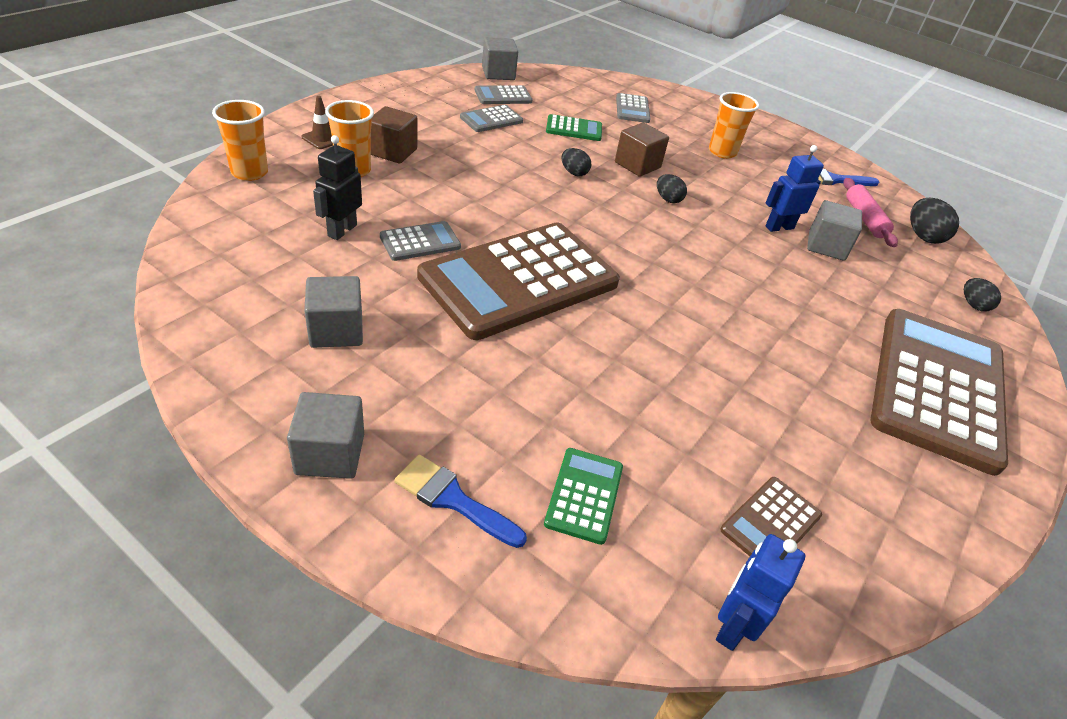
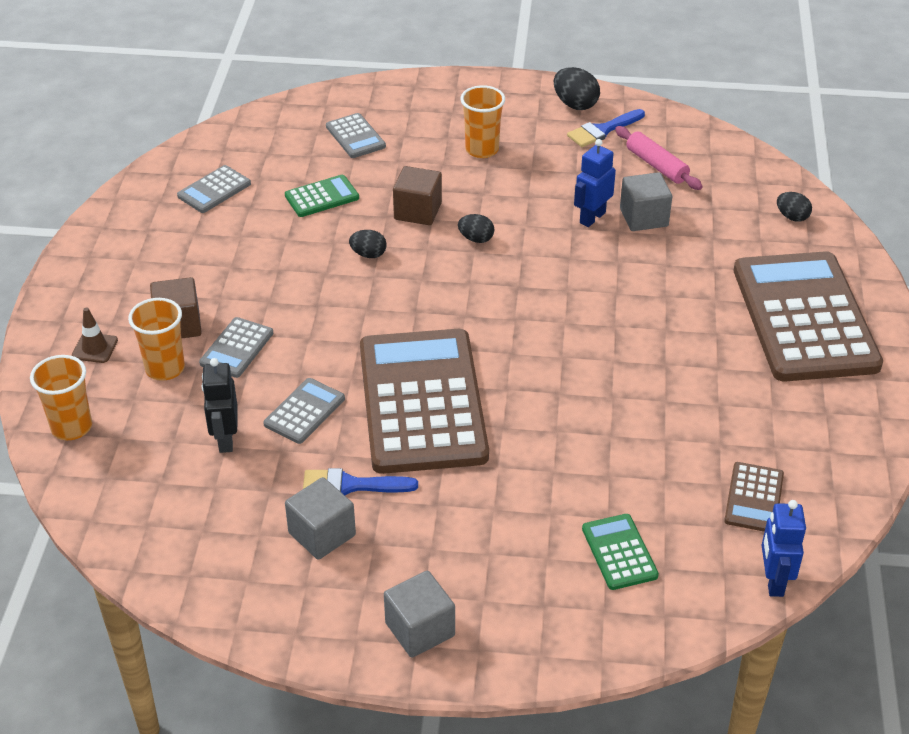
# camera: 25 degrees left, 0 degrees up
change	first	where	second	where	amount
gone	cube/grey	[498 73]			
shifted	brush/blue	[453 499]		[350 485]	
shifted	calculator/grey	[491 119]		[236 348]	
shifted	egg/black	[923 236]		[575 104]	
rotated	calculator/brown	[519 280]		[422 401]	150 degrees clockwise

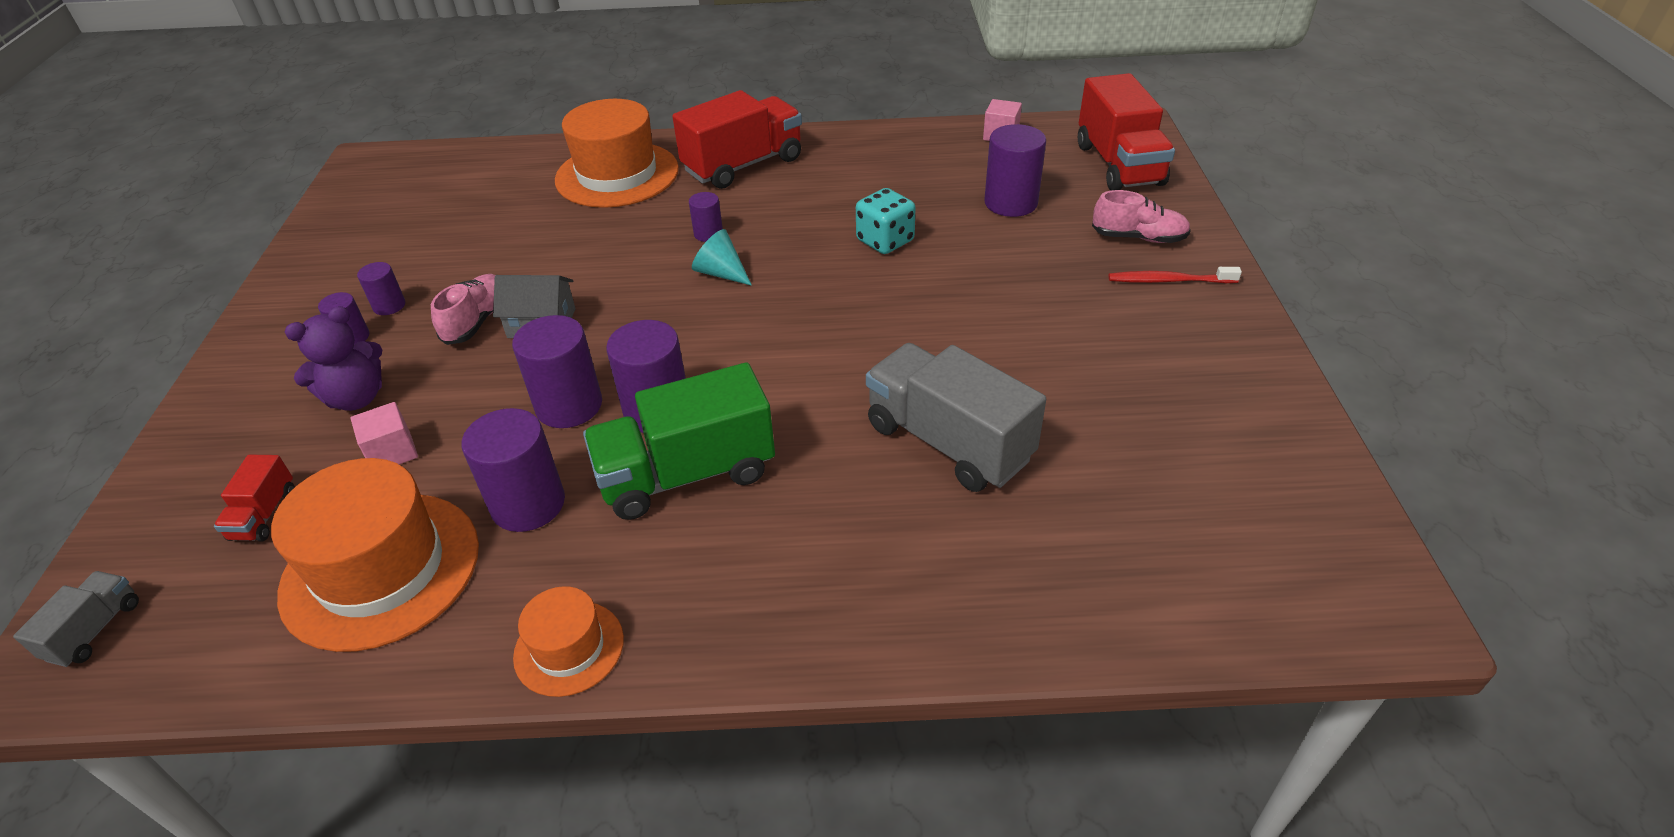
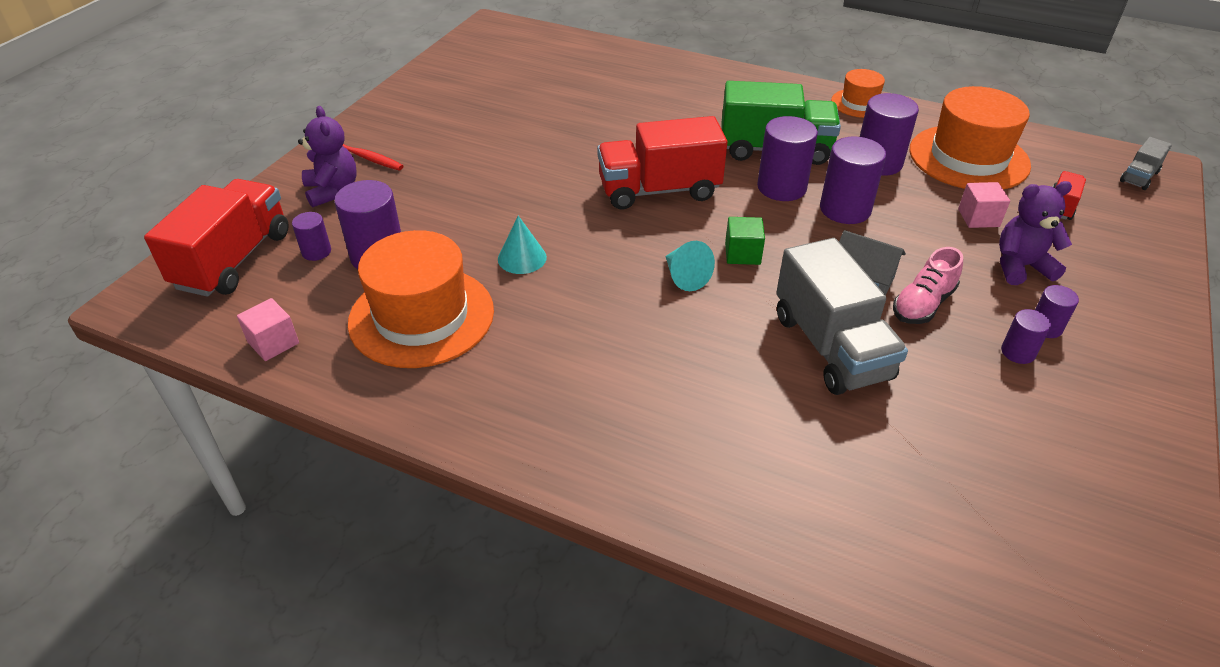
# camera: 155 degrees left, 0 degrees up
change	first	where	second	where	amount
new			cube/green	[742 254]	
shifted	hat/orange	[617 174]		[421 316]	
shifted	truck/red	[743 165]		[659 190]	
shifted	cylinder/purple	[708 234]		[316 252]	
shifted	truck/grey	[948 442]		[831 347]	
swapped	dice/turquoise	[885 241]	cone/turquoise	[522 258]	
swapped	shoe/pink	[1138 237]	teddy bear/purple	[332 191]	

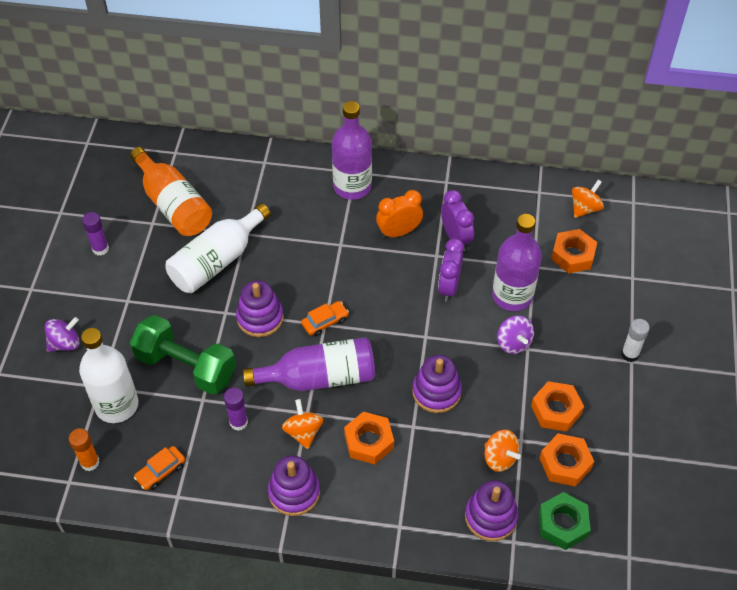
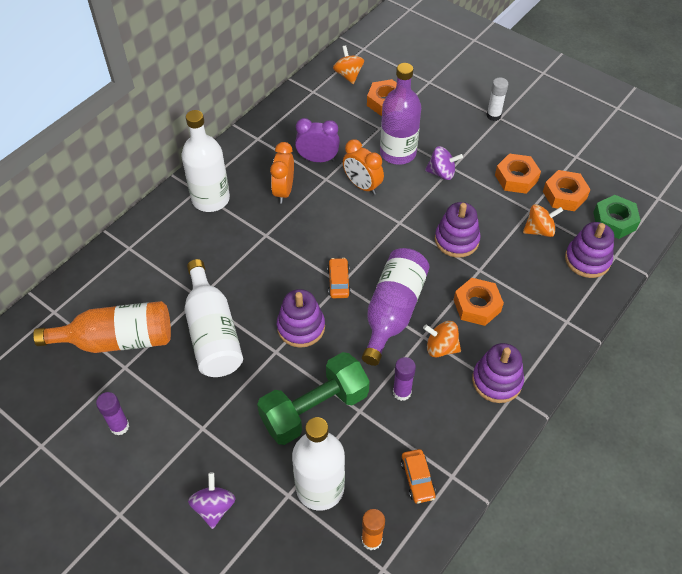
# camera: 60 degrees left, 0 degrees up
change	first	where	second	where	amount
repainted	bottle/purple	[352 186]	bottle/white	[211 199]	
repainted	clock/purple	[448 287]	clock/orange	[362 186]	

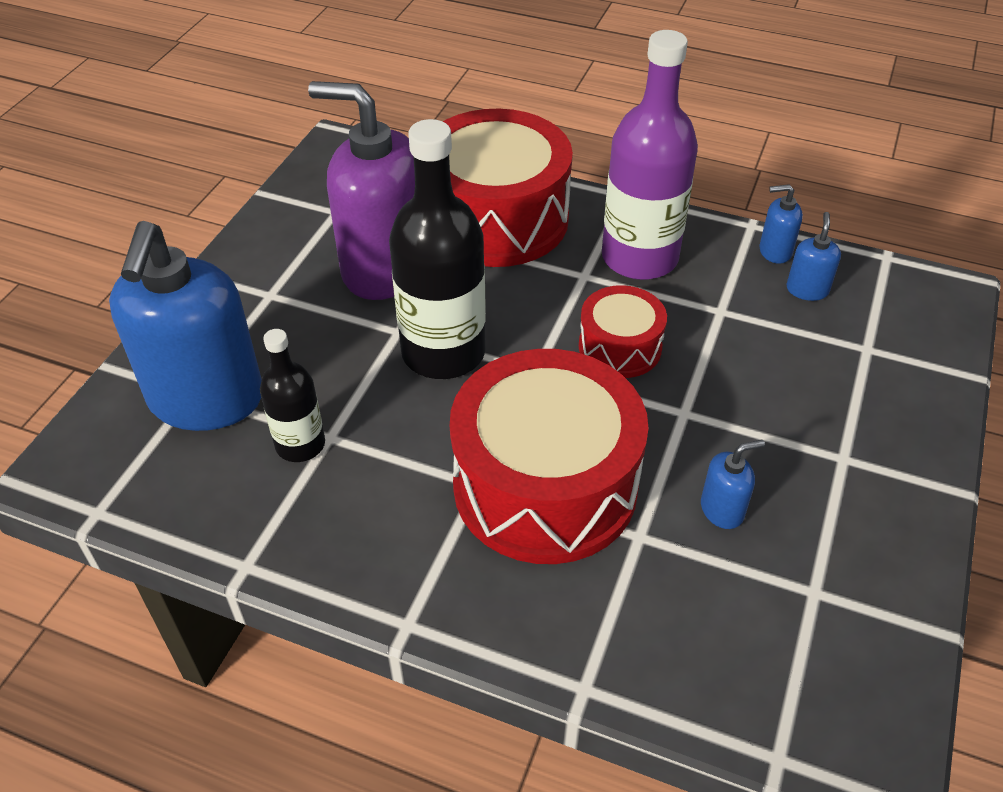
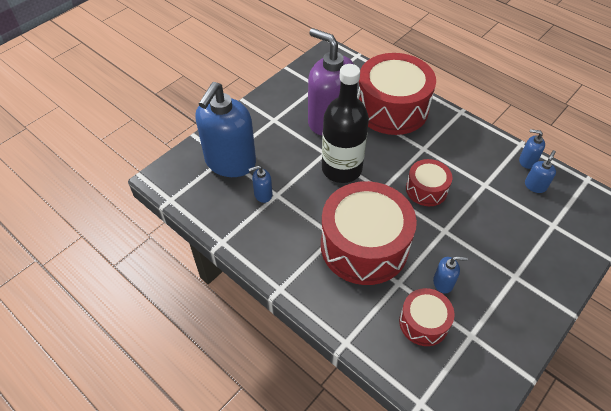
# camera: 20 degrees right, 5 degrees up
change	first	where	second	where	amount
gone	bottle/purple	[639 258]			
new			drum/red	[423 322]	
swapped	bottle/black	[300 444]	soap dispenser/blue	[263 194]	

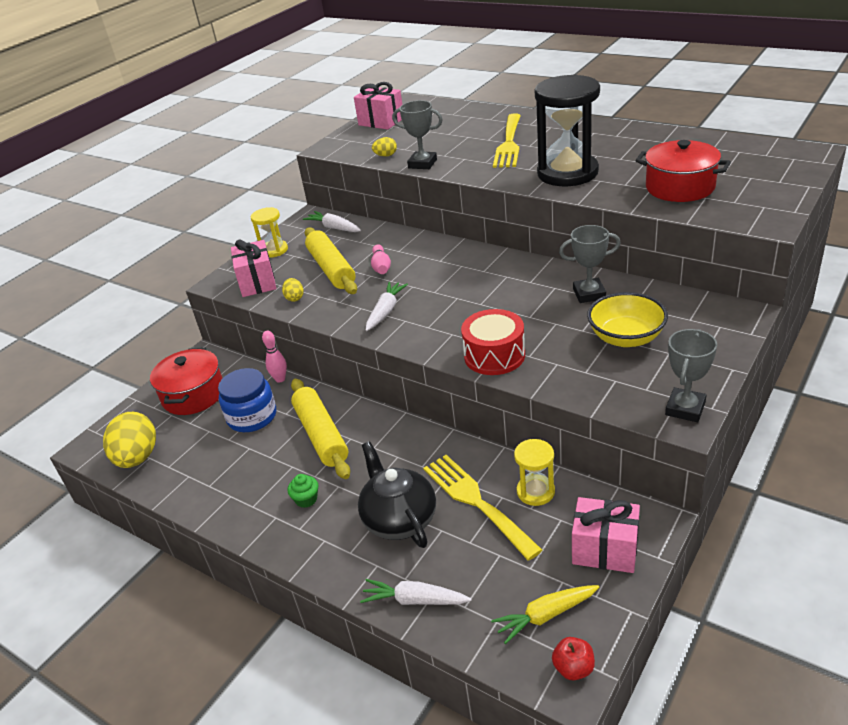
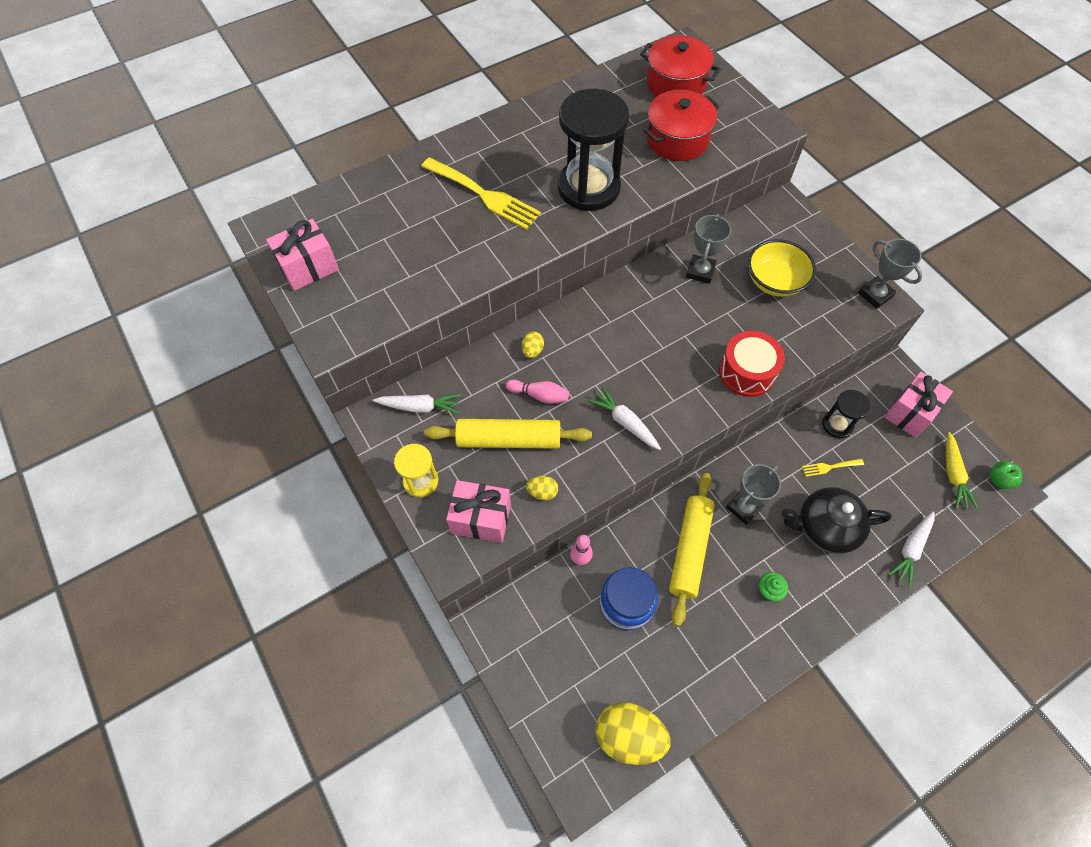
# camera: 70 degrees left, 25 degrees up
change	first	where	second	where	amount
shifted	pot/red	[193 395]		[676 84]	
shifted	egg/yellow	[386 155]		[532 351]	
shifted	trophy/grey	[422 164]		[744 507]	
repainted	hourglass/yellow	[535 491]	hourglass/black	[837 425]	
repainted	apple/red	[573 668]	apple/green	[999 480]	
rotated	rolling pin/yellow	[321 435]		[689 550]	75 degrees counterclockwise
rotated	carrot/white	[334 228]		[420 407]	150 degrees counterclockwise
scaled	fork/yellow	[476 501]		[829 467]	x0.46

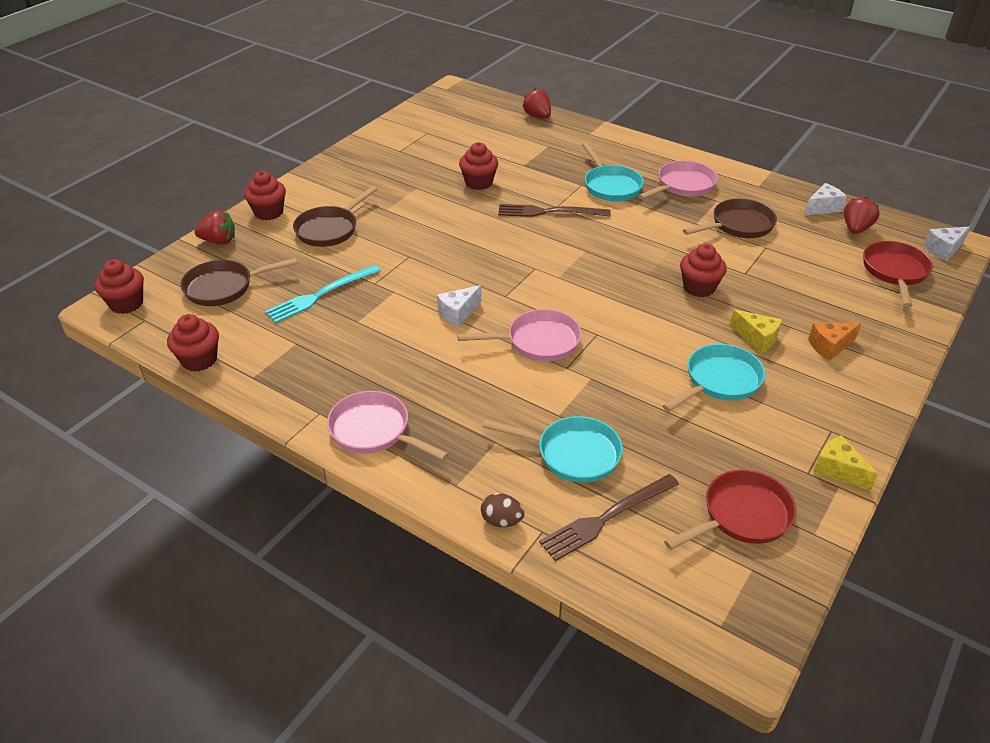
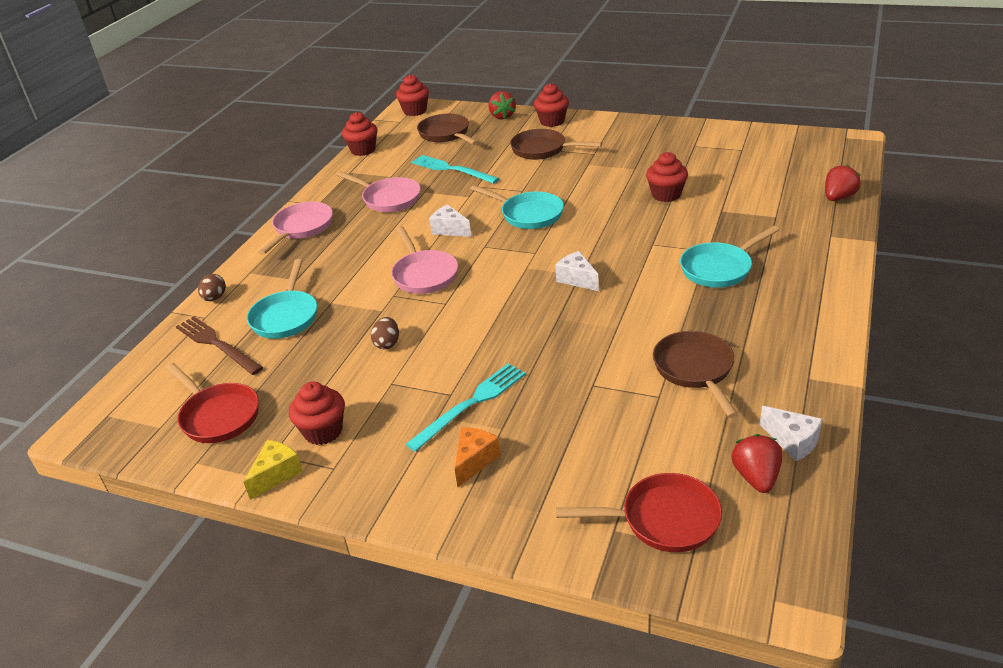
# camera: 80 degrees right, 5 degrees down
change	first	where	second	where	amount
gone	fork/brown	[549 212]			
new			egg/brown	[387 343]	
shifted	pan/pink	[683 186]		[388 199]	
shifted	pan/turquoise	[719 381]		[528 214]	
shifted	cupcake/red	[699 287]		[323 431]	
shifted	cheese/white	[943 249]		[577 279]	
swapped	cheese/yellow	[757 338]	fork/turquoise	[471 404]	
rotated	pan/brown	[738 225]		[695 370]	150 degrees counterclockwise
rotated	cheese/orange	[829 346]		[474 461]	60 degrees clockwise
rotated	strawberry/red	[856 229]		[756 477]	105 degrees counterclockwise

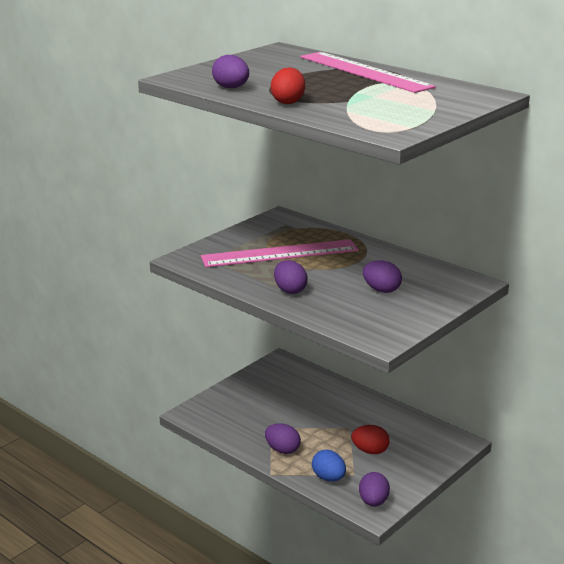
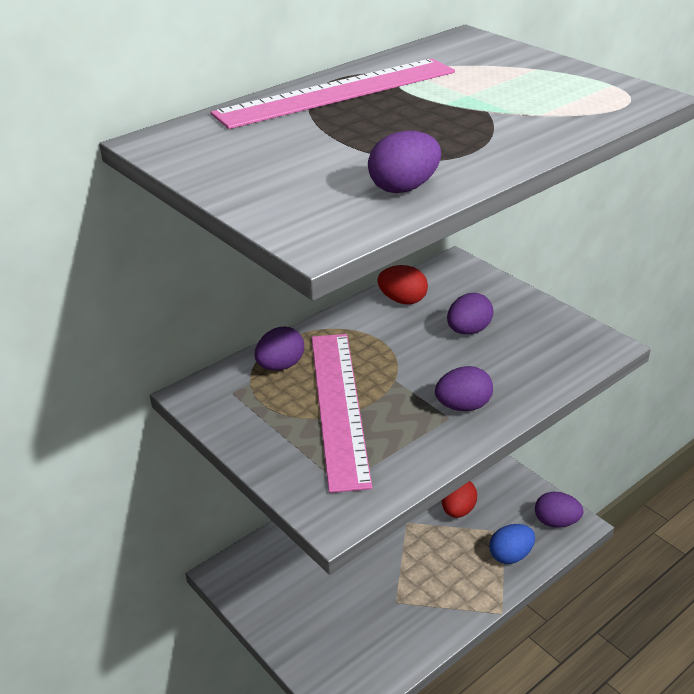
# camera: 80 degrees left, 10 degrees up
change	first	where	second	where	amount
shifted	egg/purple	[282 450]		[280 366]	
shifted	egg/red	[288 102]		[403 300]	

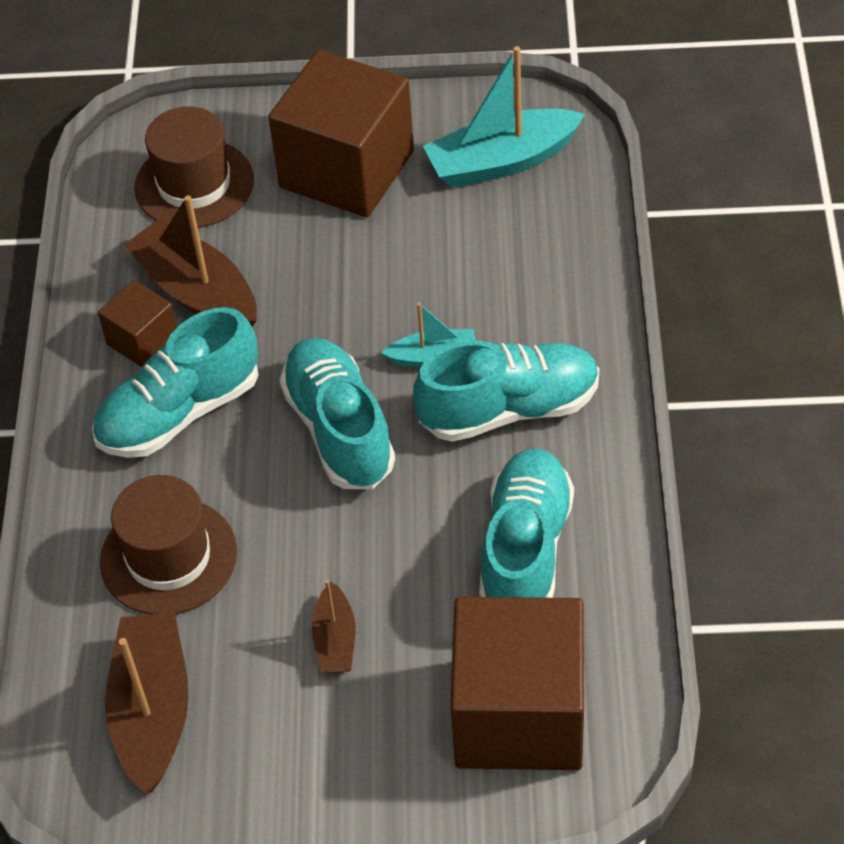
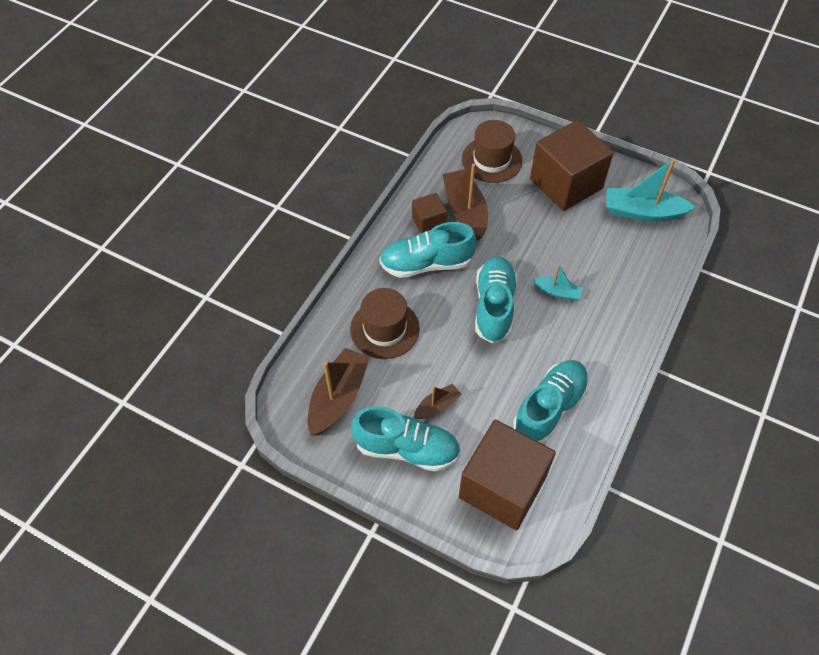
# camera: 25 degrees right, 5 degrees up
change	first	where	second	where	amount
shifted	shoe/turquoise	[509 409]		[406 448]	
rotated	boat/brown	[335 640]		[437 406]	150 degrees counterclockwise

